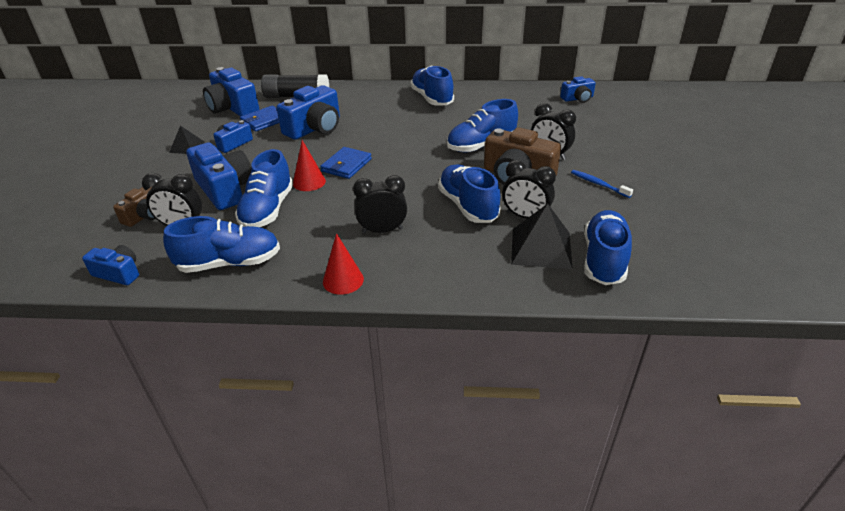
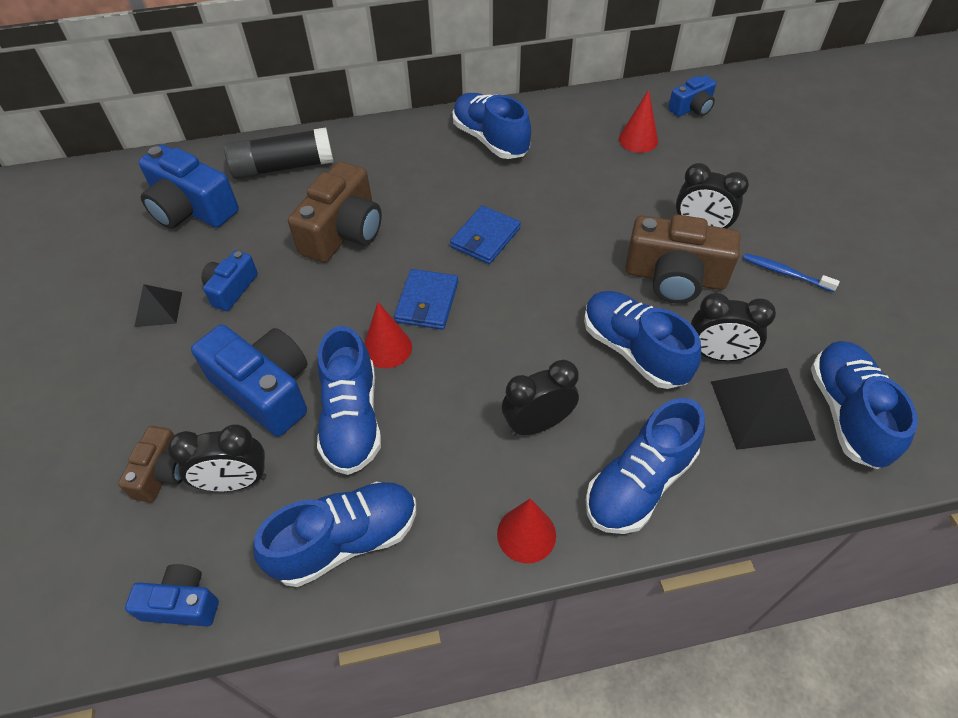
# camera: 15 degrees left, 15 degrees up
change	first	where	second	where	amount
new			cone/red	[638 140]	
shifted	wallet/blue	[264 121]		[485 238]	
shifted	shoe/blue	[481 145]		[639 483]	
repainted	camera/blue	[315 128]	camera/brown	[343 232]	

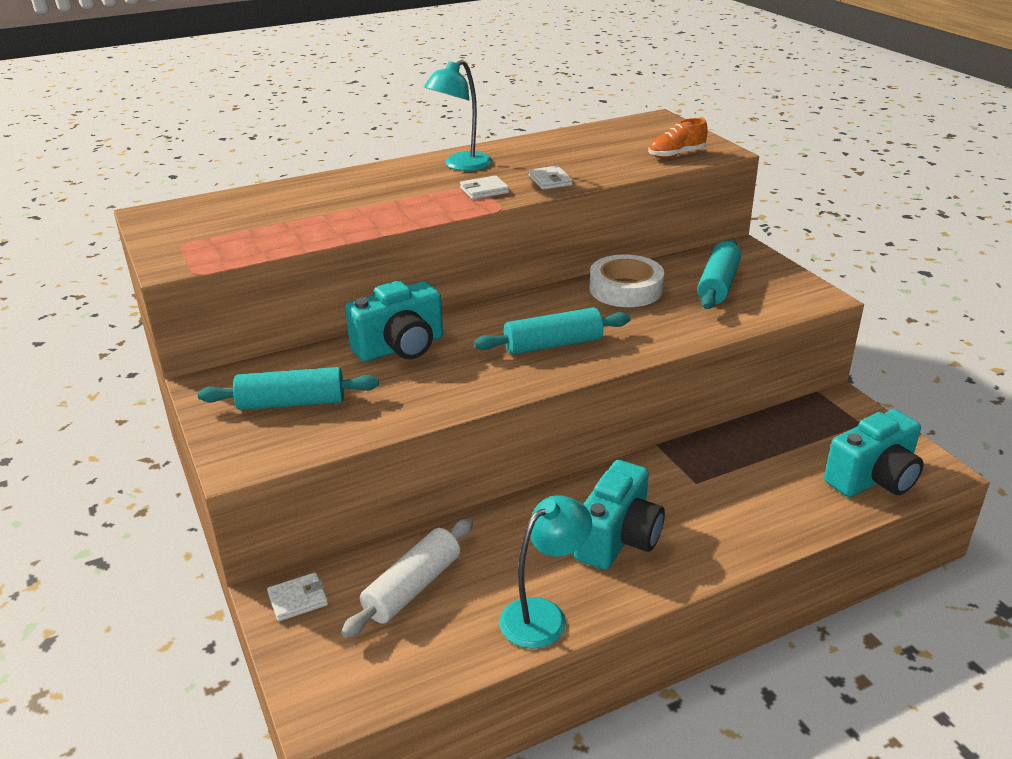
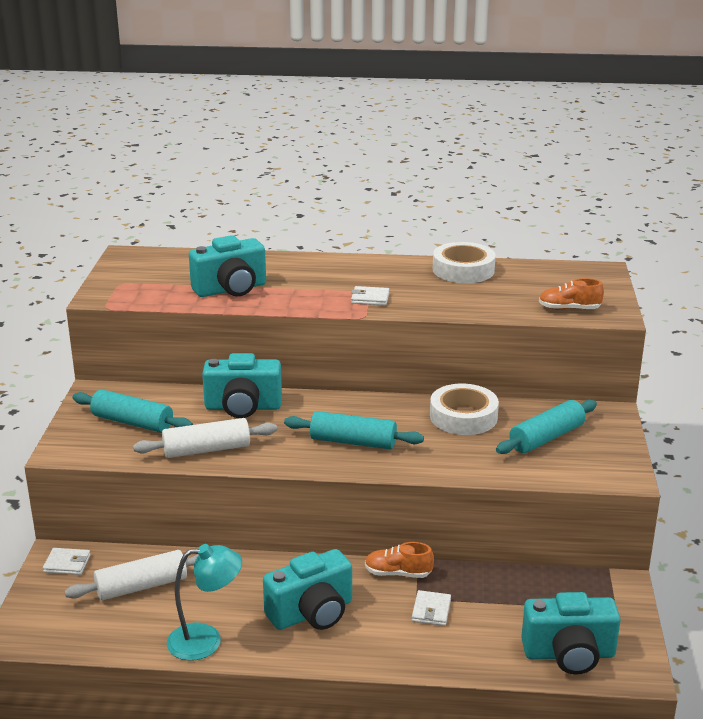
# camera: 30 degrees right, 5 degrees down
change	first	where	second	where	amount
gone	lamp/turquoise	[461 165]			
new			rolling pin/white	[206 449]	
new			camera/turquoise	[231 289]	
new			shoe/orange	[398 573]	
new			tape/white	[463 270]	
shifted	wallet/white	[550 180]		[431 610]	

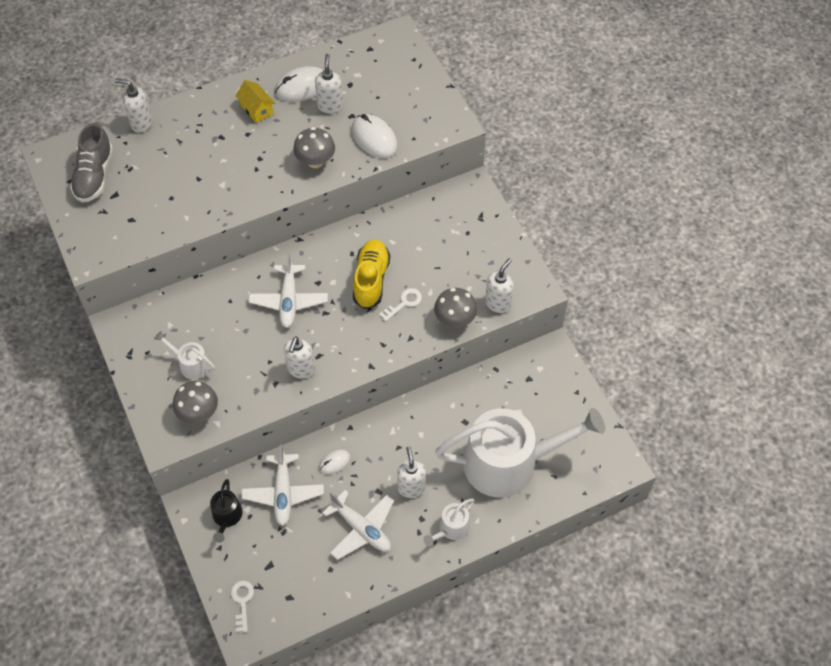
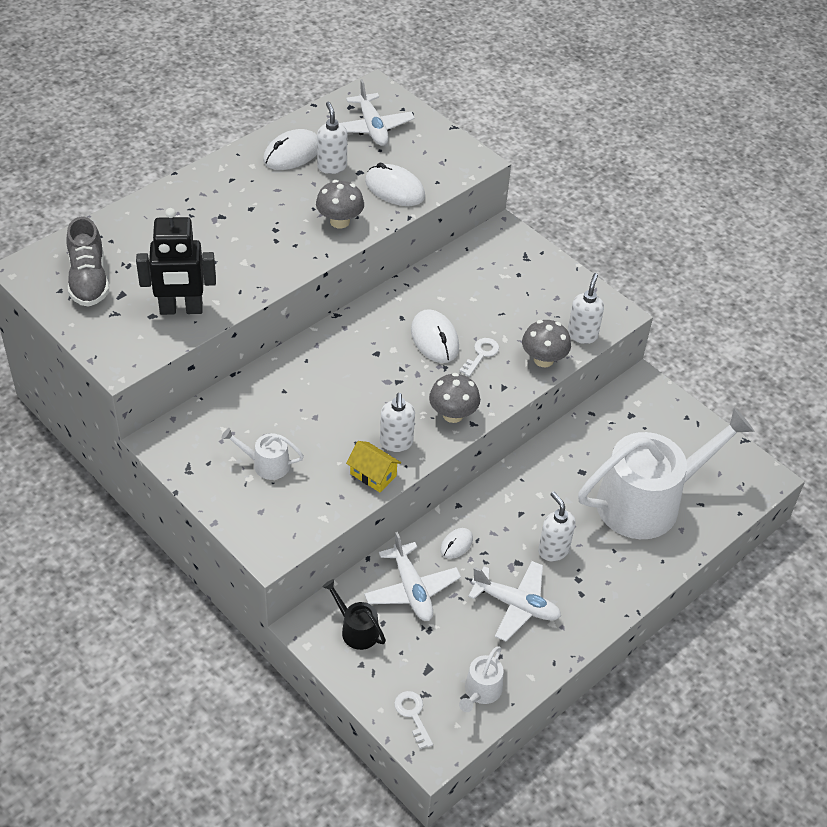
# camera: 20 degrees left, 10 degrees down
change	first	where	second	where	amount
gone	soap dispenser/white	[141 123]			
new			robot/black	[181 309]	
shifted	mushroom/grey	[198 413]		[453 414]	
shifted	house/yellow	[257 109]		[373 475]	
shifted	plane/white	[289 301]		[372 127]	
shifted	watering can/white	[451 528]		[481 691]	
swapped	shoe/yellow	[371 280]	mouse/white	[435 339]	
rotated	watering can/black	[226 517]		[356 630]	150 degrees clockwise

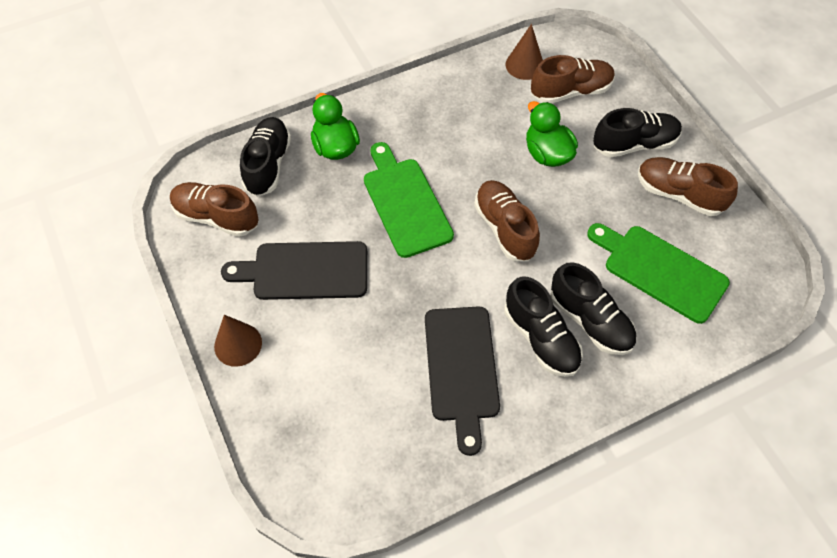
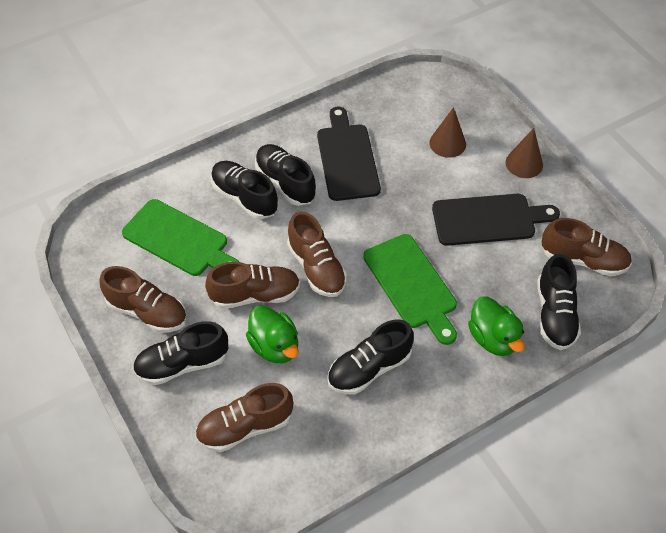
# camera: 175 degrees right, 5 degrees down
change	first	where	second	where	amount
new			shoe/brown	[255 295]	
new			shoe/black	[369 368]	
shifted	cone/brown	[524 65]		[447 143]	

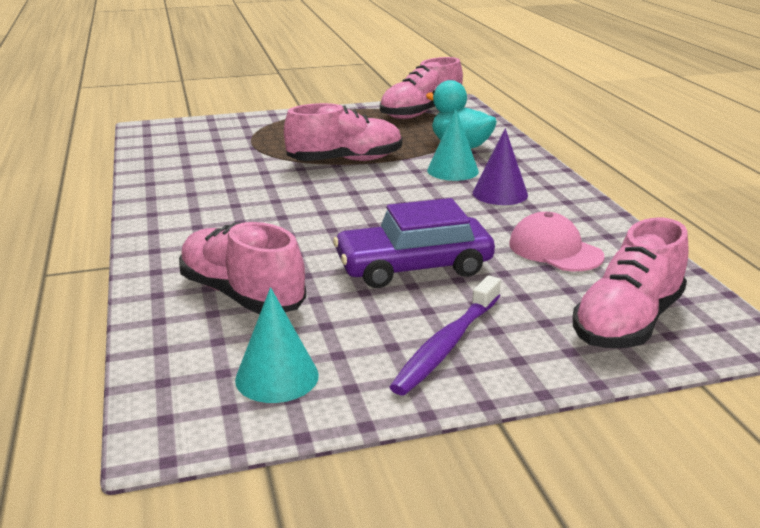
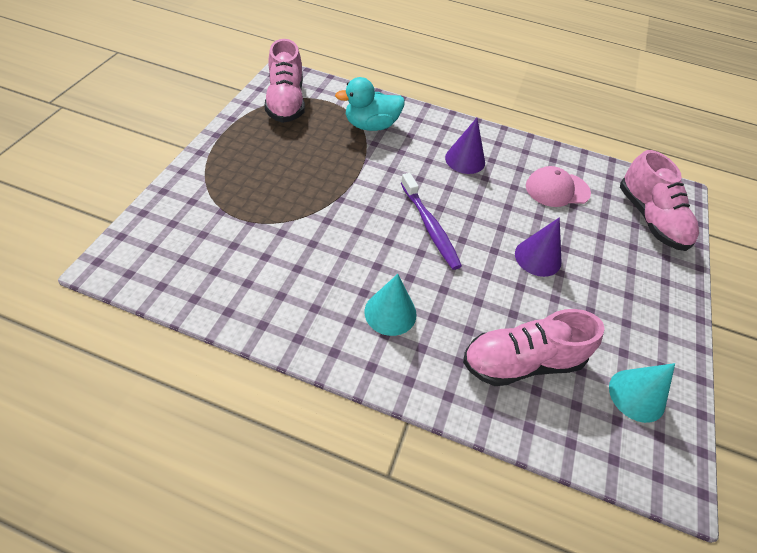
# camera: 60 degrees left, 25 degrees up
change	first	where	second	where	amount
gone	shoe/pink	[345 161]			
shifted	toothbrush/purple	[447 345]		[430 226]	
shifted	cone/turquoise	[452 170]		[390 312]	
swapped	car/purple	[413 267]	cone/purple	[538 257]	

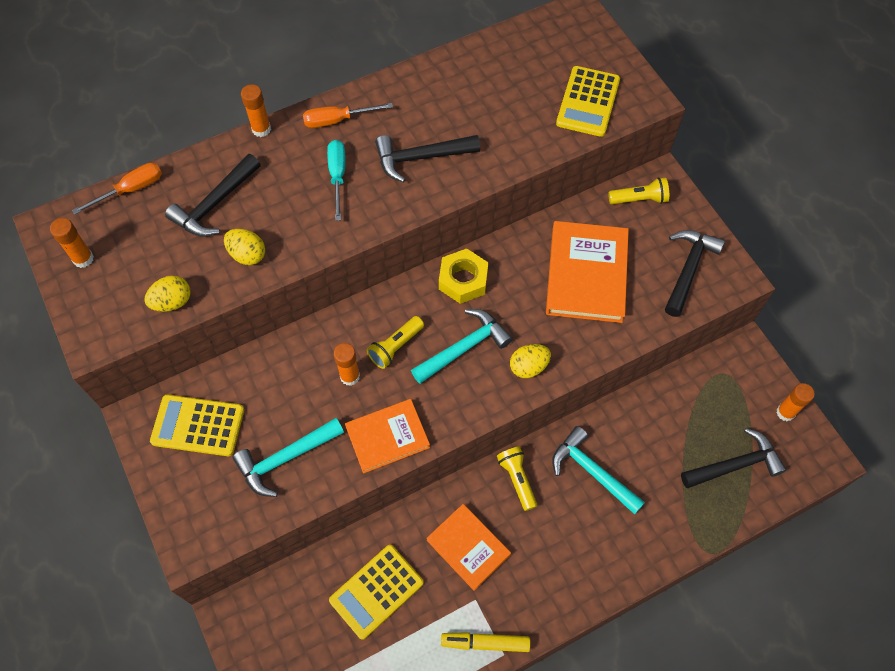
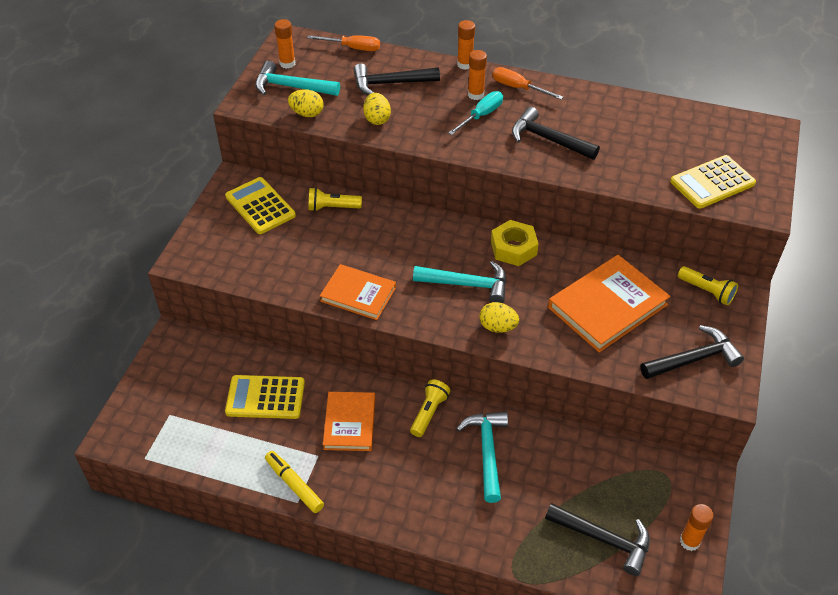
# camera: 45 degrees right, 15 degrees down
change	first	where	second	where	amount
shifted	hammer/turquoise	[285 458]		[291 87]	
shifted	glue stick/orange	[350 376]		[475 95]	
shifted	flashlight/yellow	[395 347]		[332 207]	

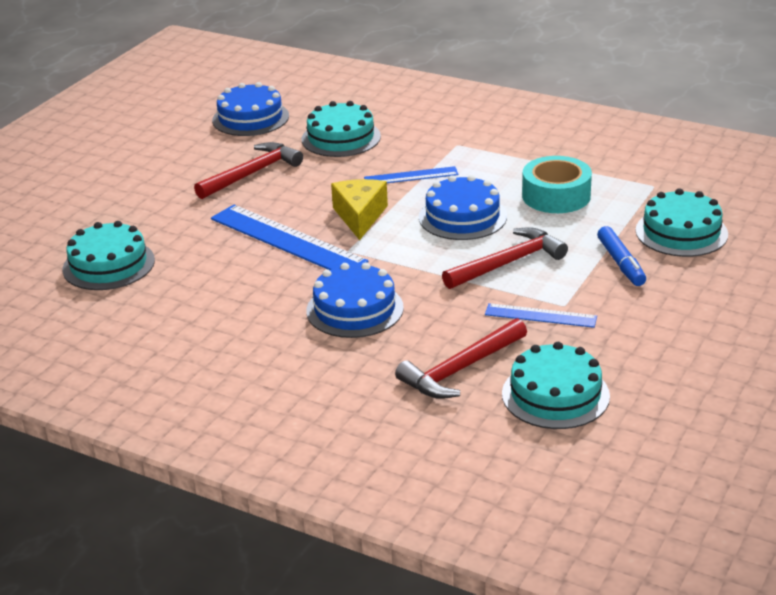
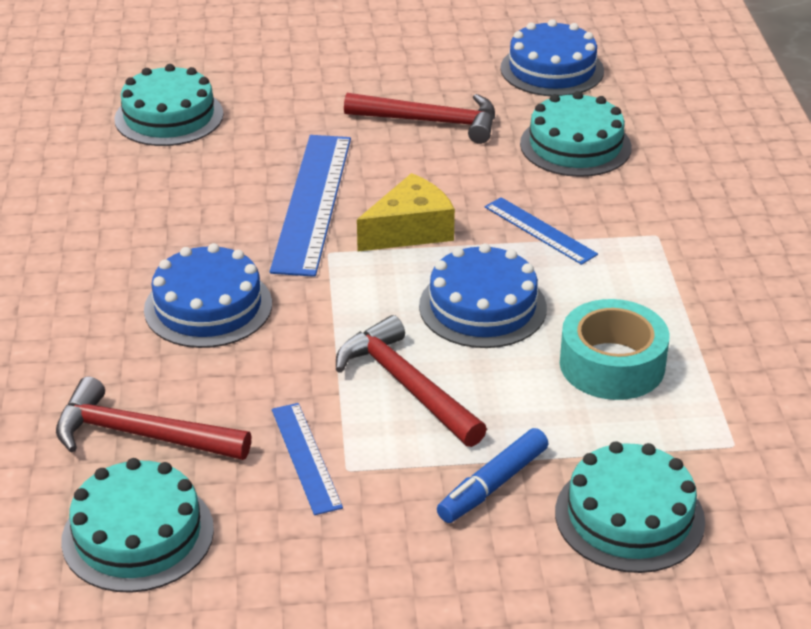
# camera: 55 degrees right, 5 degrees up
change	first	where	second	where	amount
rotated	hammer/red	[508 263]		[406 385]	150 degrees counterclockwise

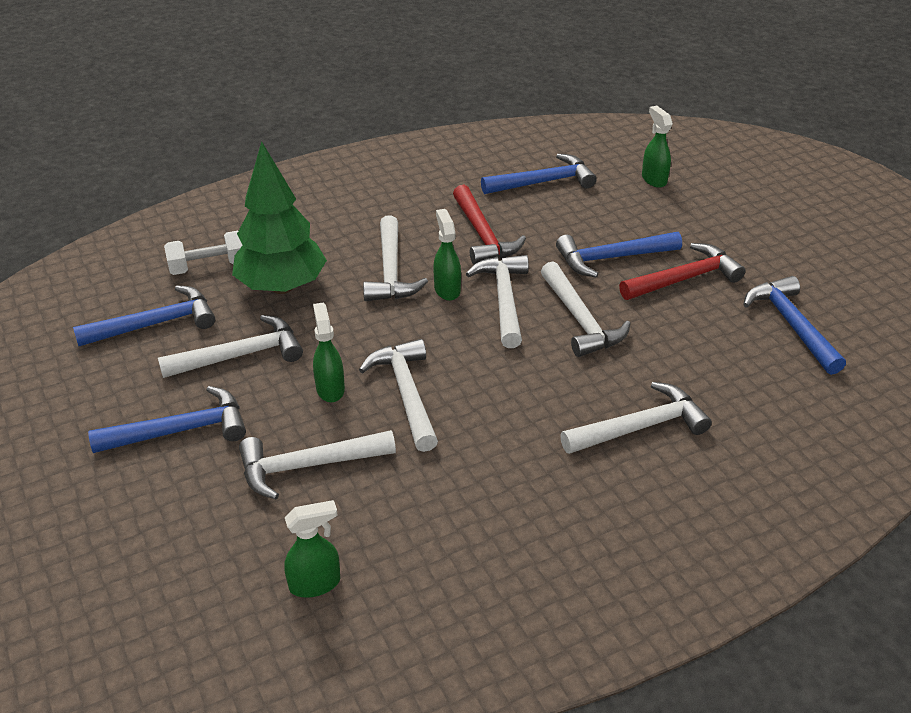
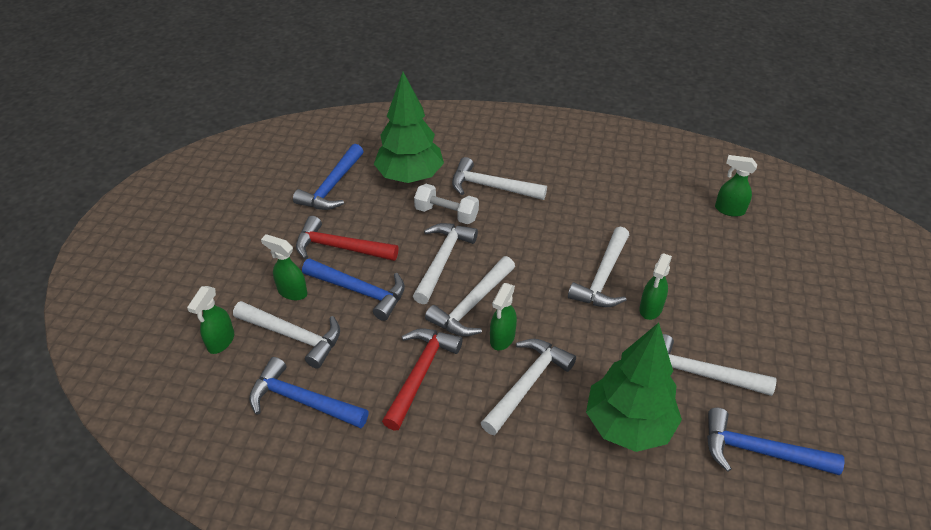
# camera: 140 degrees left, 5 degrees up
change	first	where	second	where	amount
gone	hammer/blue	[180 430]			
new			spray bottle/green	[292 292]	
new			tree/green	[410 177]	
shifted	dumbbell/white	[208 266]		[446 214]	
shifted	hammer/white	[308 466]		[293 336]	

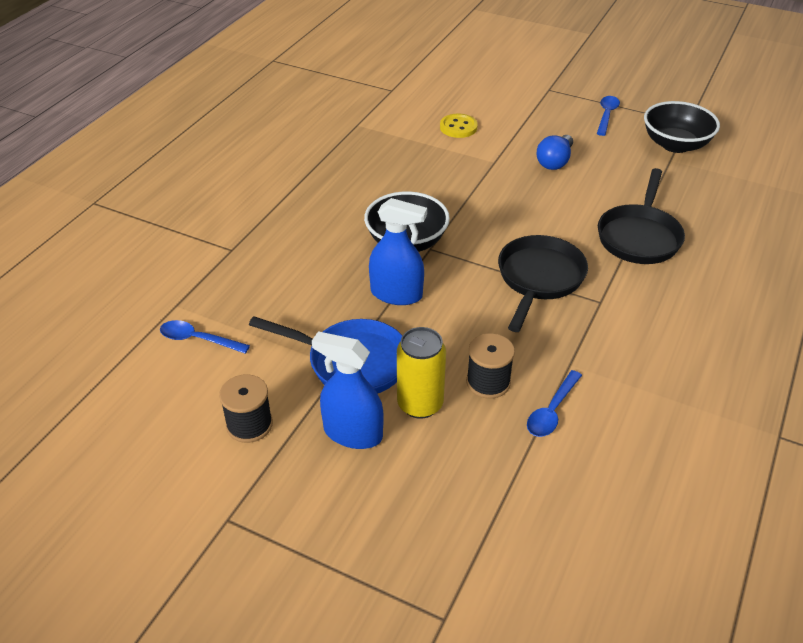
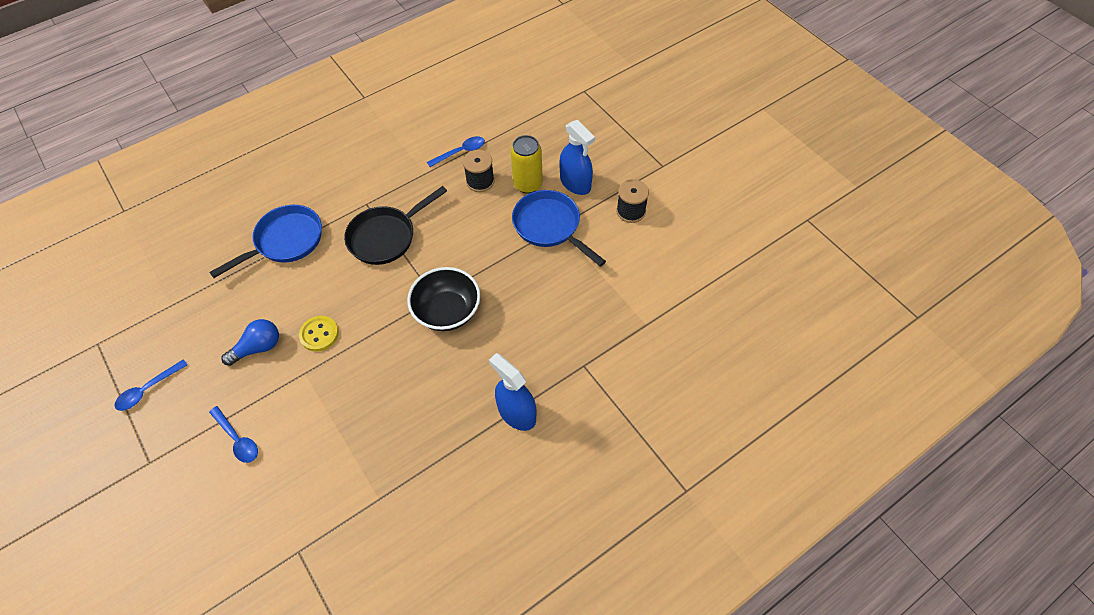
# camera: 150 degrees left, 15 degrees up
change	first	where	second	where	amount
gone	bowl/black	[675 144]			
shifted	spoon/blue	[198 339]		[237 439]	
shifted	spray bottle/blue	[396 294]		[516 413]	
shifted	button/yellow	[458 127]		[319 334]	
repainted	pan/black	[639 237]	pan/blue	[285 241]	

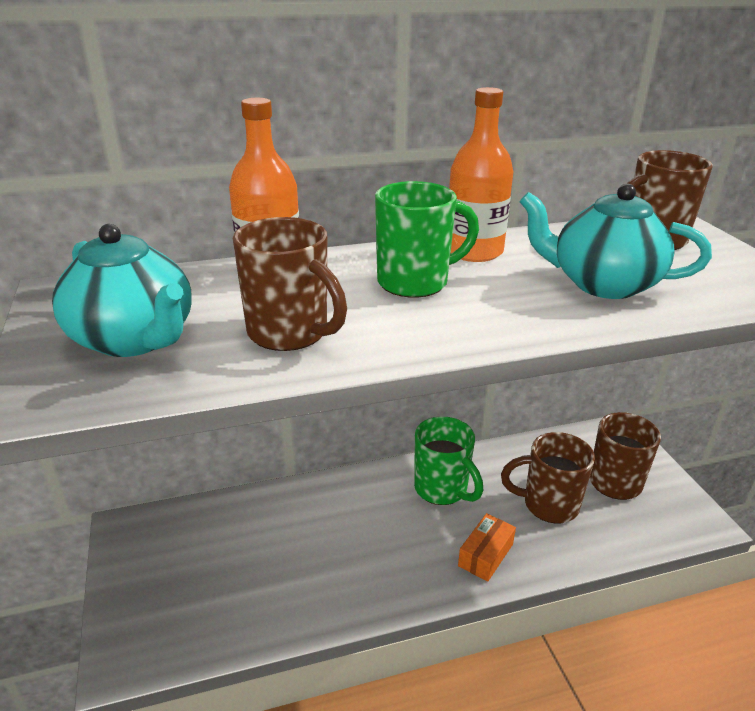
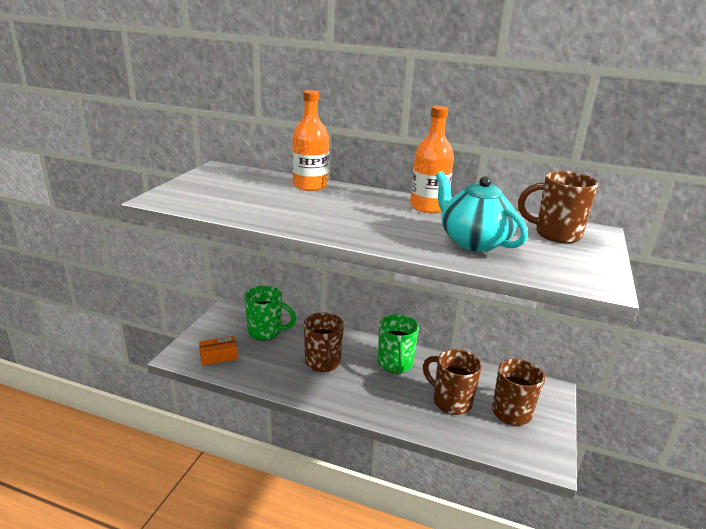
# camera: 35 degrees right, 5 degrees down
change	first	where	second	where	amount
gone	teapot/turquoise	[135 339]			
shifted	mug/brown	[290 333]		[323 363]	
shifted	mug/green	[415 282]		[266 332]	
shifted	box/orange	[485 555]		[218 356]	

